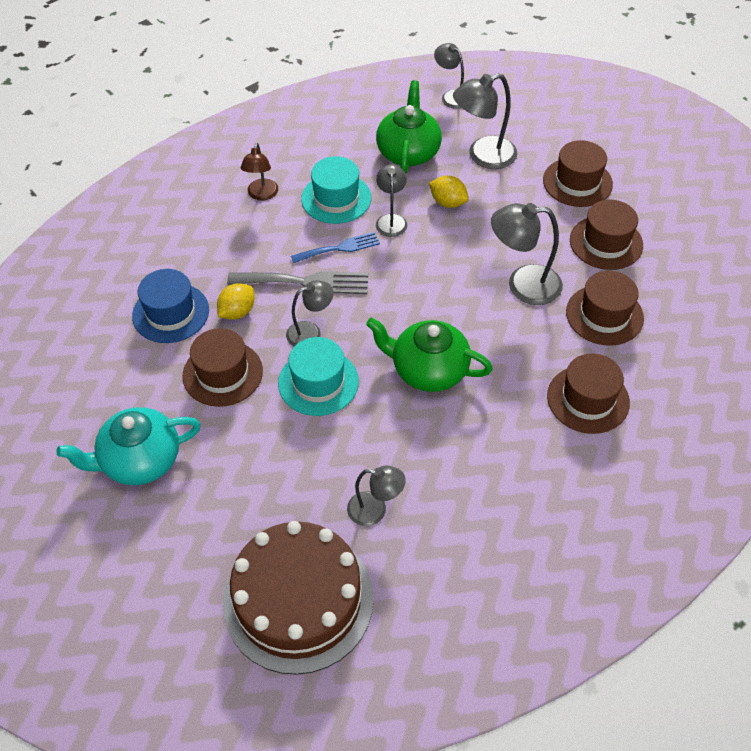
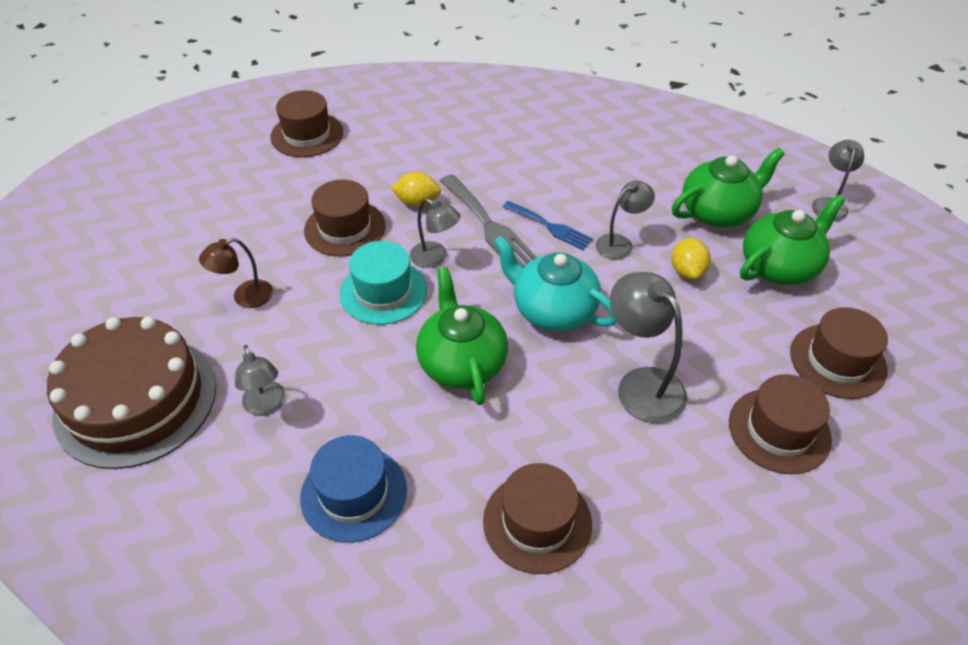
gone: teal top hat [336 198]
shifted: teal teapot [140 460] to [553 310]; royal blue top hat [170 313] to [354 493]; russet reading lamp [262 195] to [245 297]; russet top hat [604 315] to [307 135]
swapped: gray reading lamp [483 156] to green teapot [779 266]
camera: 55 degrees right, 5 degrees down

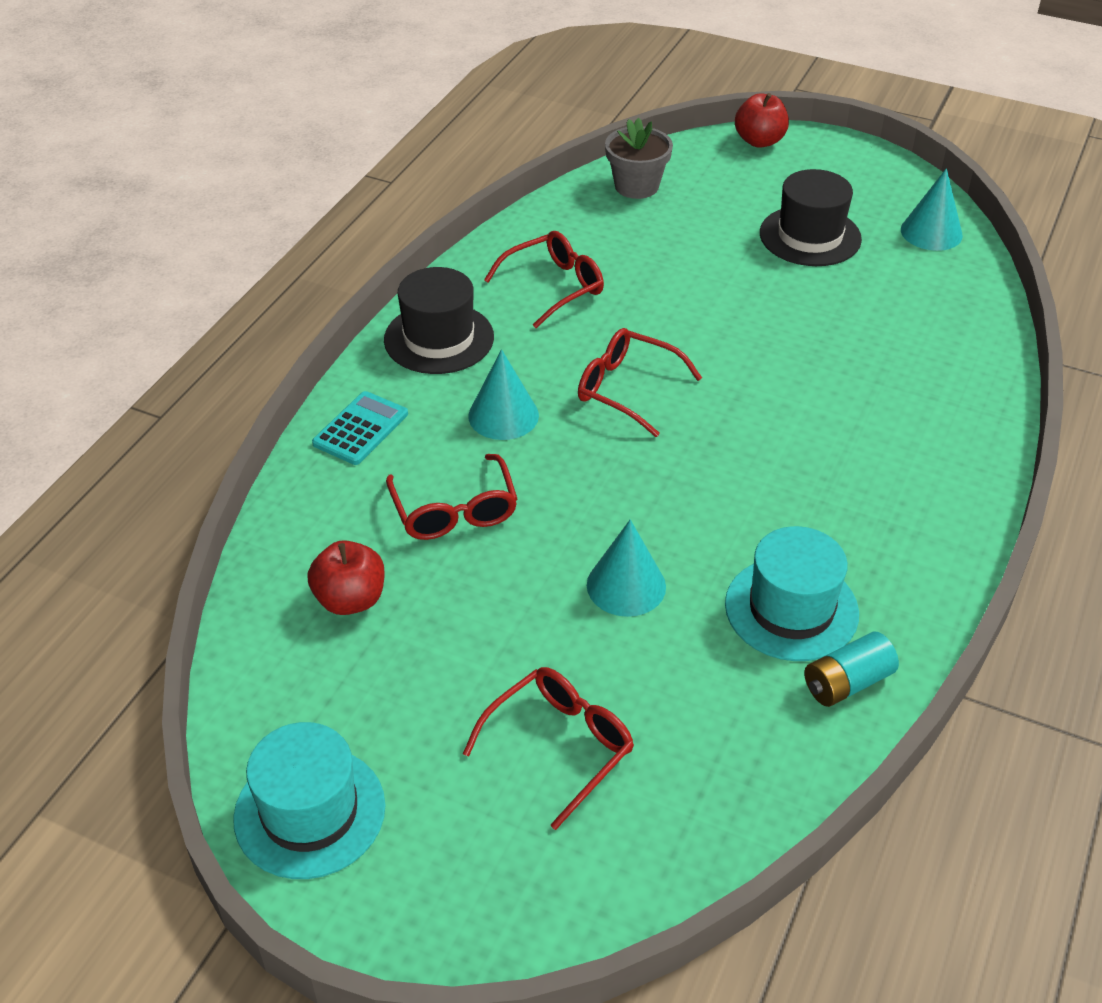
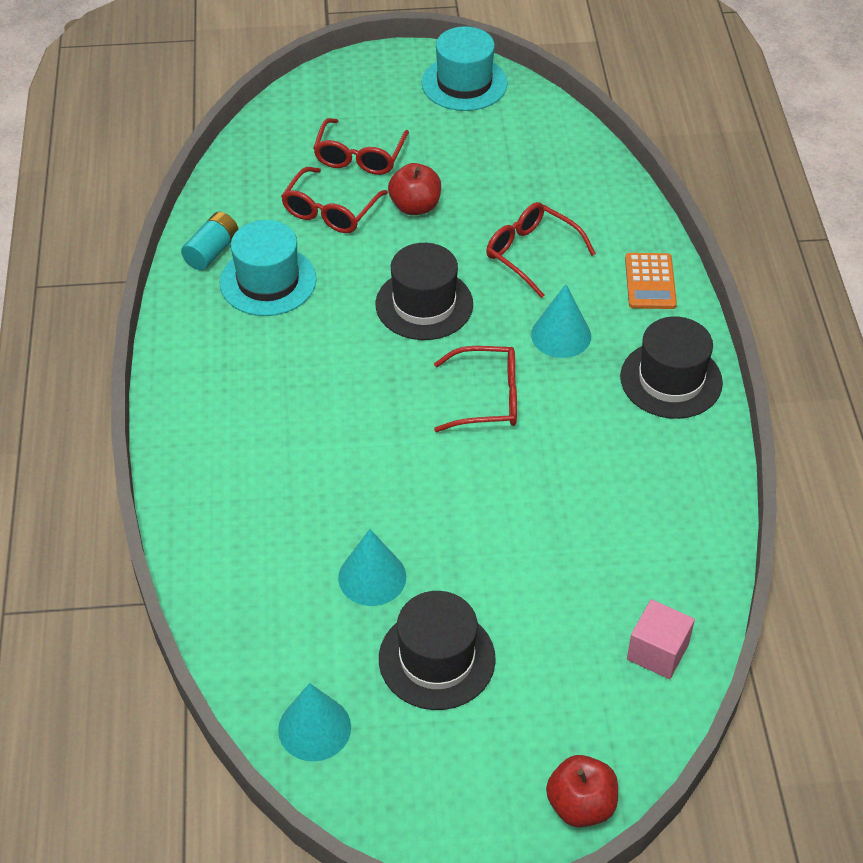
new: black top hat [424 304]
shifted: crimson toy apple [350 599] to [415 206]; crimson eyeglasses [554 286] to [330 211]; teal cone shape [626 585] to [372 577]
swapped: gray plant pot [636 186] to rosy block [657 651]
repainted: teal pocket calculator [360 429] to orange pocket calculator [650 282]
camera: 150 degrees right, 5 degrees up

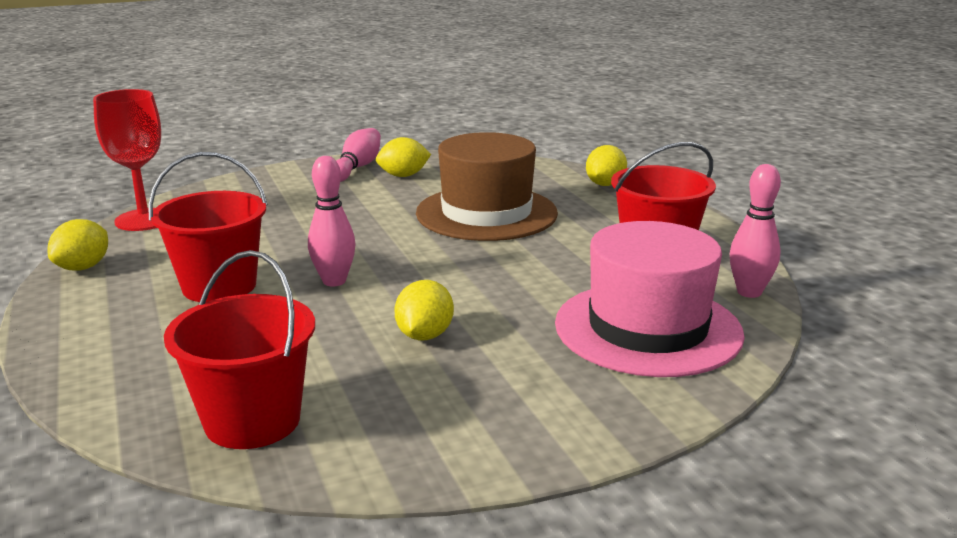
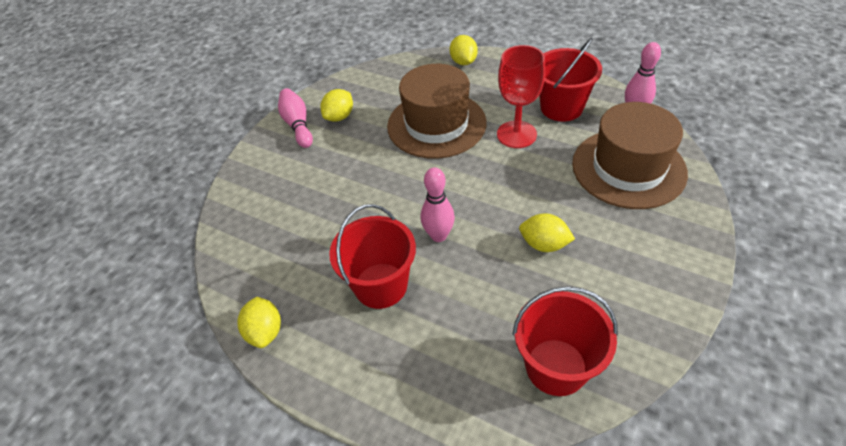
shifted: crimson chalice [144 220] to [516 134]
repainted: rosy top hat [648 328] to russet top hat [628 168]
rotated: bright yellow toy lemon [424 335] = [544 244] 45 degrees counterclockwise
camera: 35 degrees left, 25 degrees up

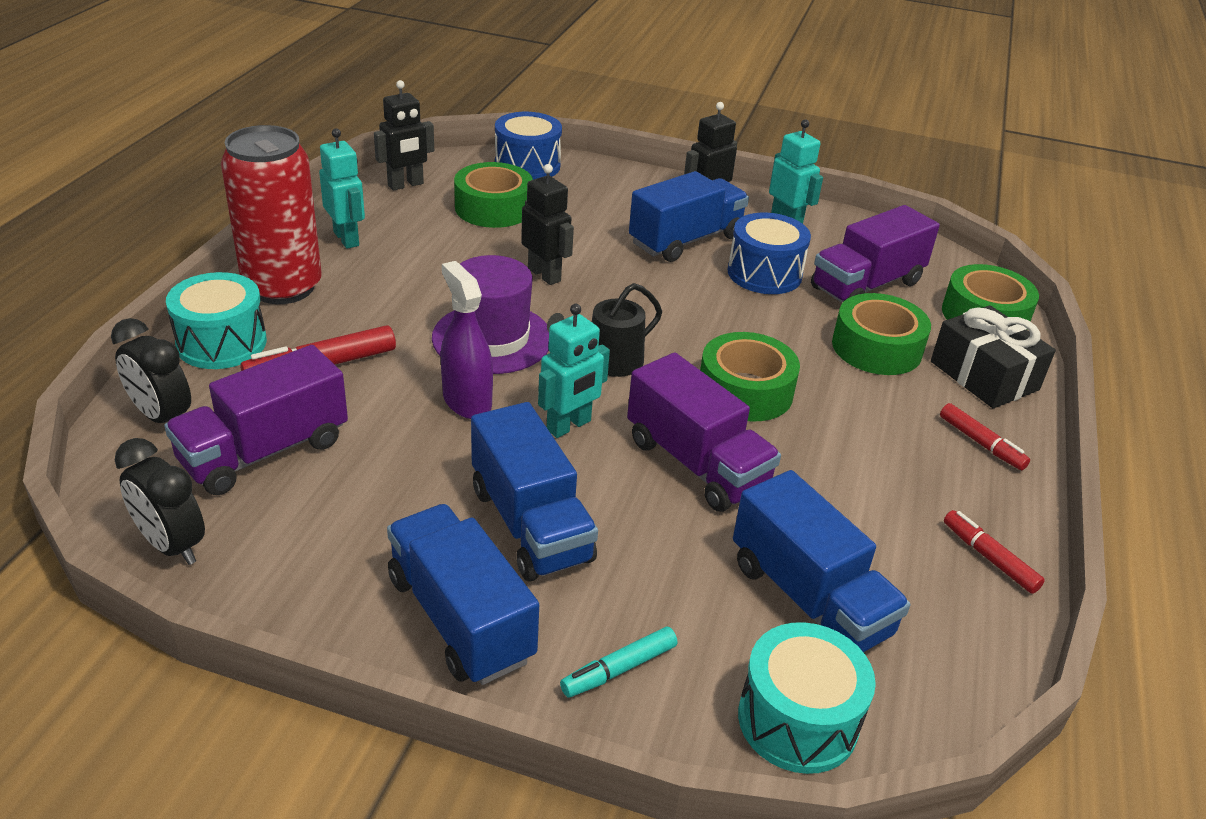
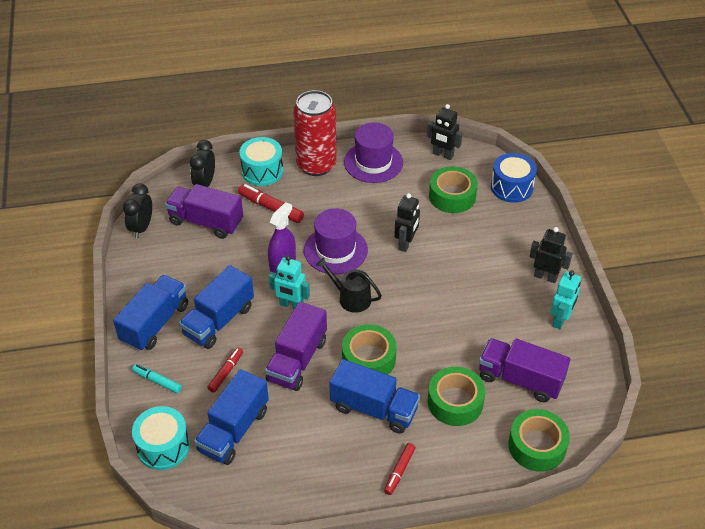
gone: royal blue drum [764 273]; black wrapped gift [984 376]
shifted: royal blue toy truck [686 240] to [374 409]; crimson felt pen [989 557] to [226 372]
swapped: teal robot [347 239] to purple top hat [373 162]
camera: 65 degrees right, 10 degrees up

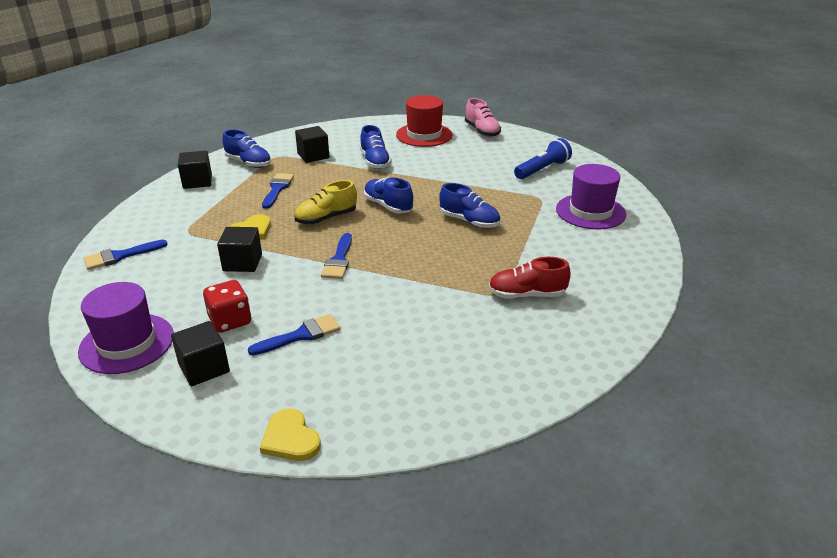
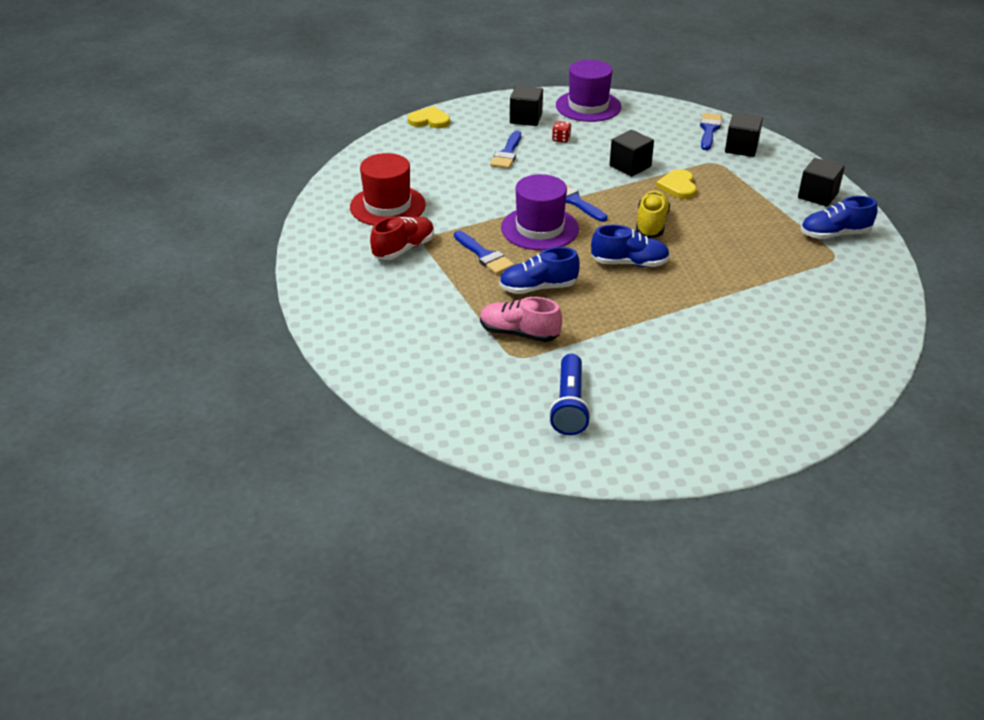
gone: royal blue lace-up shoe [375 161]
shifted: royal blue brush [277 189] to [484 255]; black block [313 156] to [741 148]; crimson top hat [424 135] to [387 206]; rosy lace-up shoe [482 131] to [519 333]; purple top hat [590 212] to [539 228]
scaled: crimson dice [230 321] = [561 139] x0.56
camera: 135 degrees right, 5 degrees up

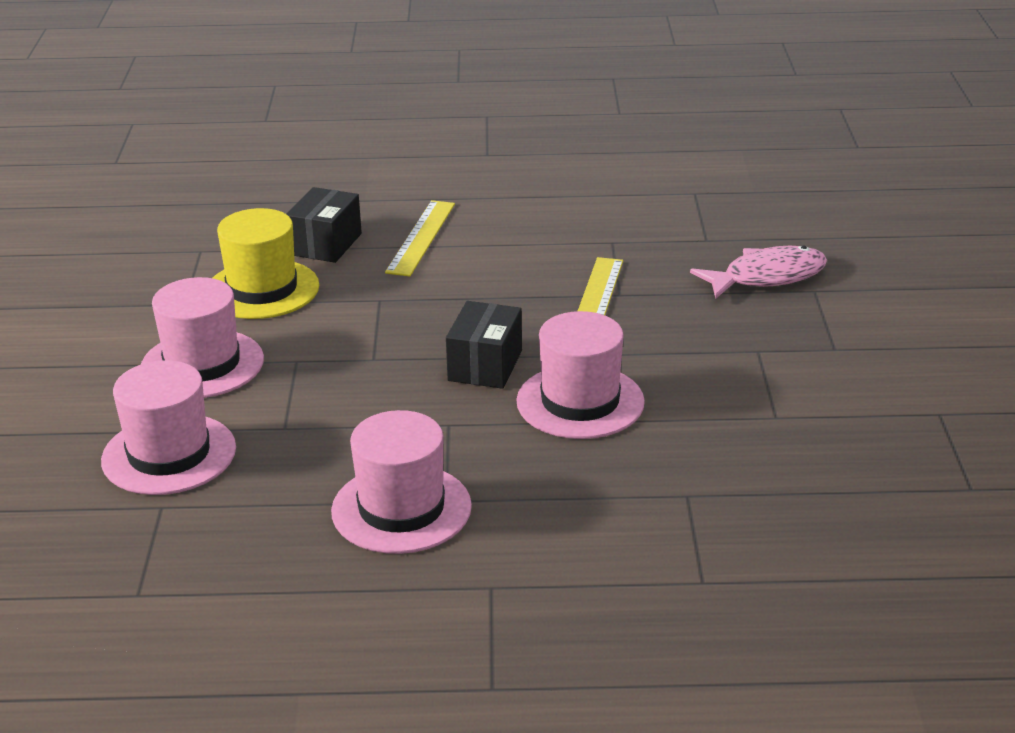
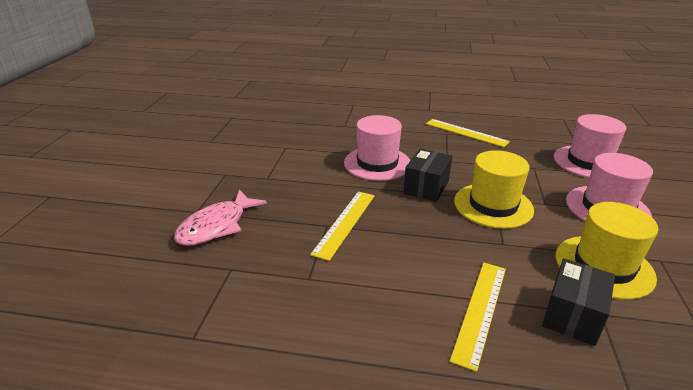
new: bright yellow top hat [493 205]
swapped: rosy top hat [401 509] to bright yellow straightedge [466 132]
rotated: rosy fish figure [767 277] = [216 226] 45 degrees counterclockwise
camera: 170 degrees left, 0 degrees up

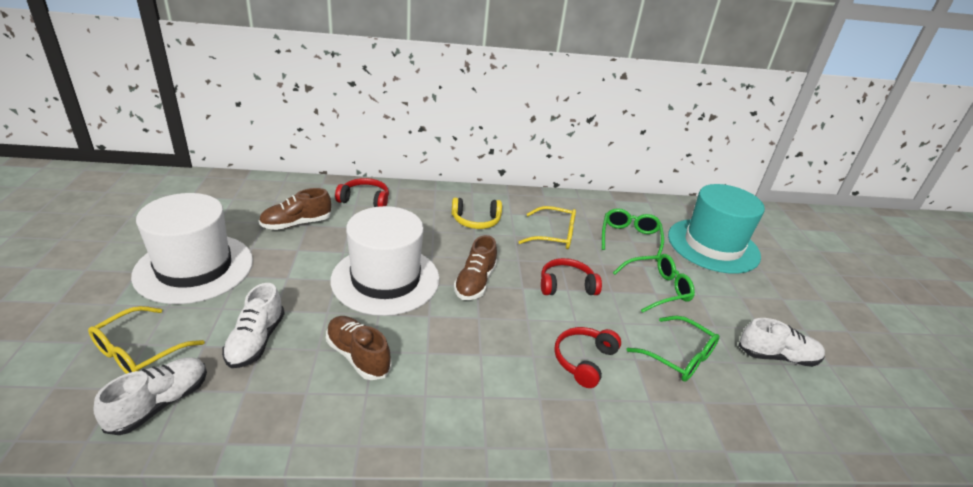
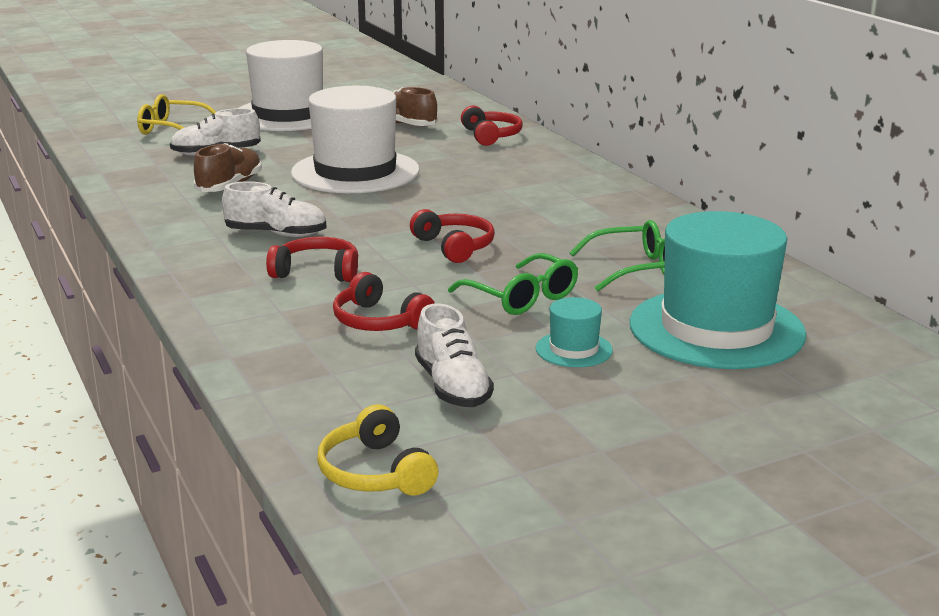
gone: russet lace-up shoe [475 282]; bright yellow eyeglasses [554 235]
new: teal top hat [574 349]
shifted: snow-white lace-up shoe [160 404] to [276 234]; bright yellow headphones [476 221] to [375 472]
swapped: green eyeglasses [679 357] to crimson headphones [379 321]
camera: 70 degrees right, 10 degrees down

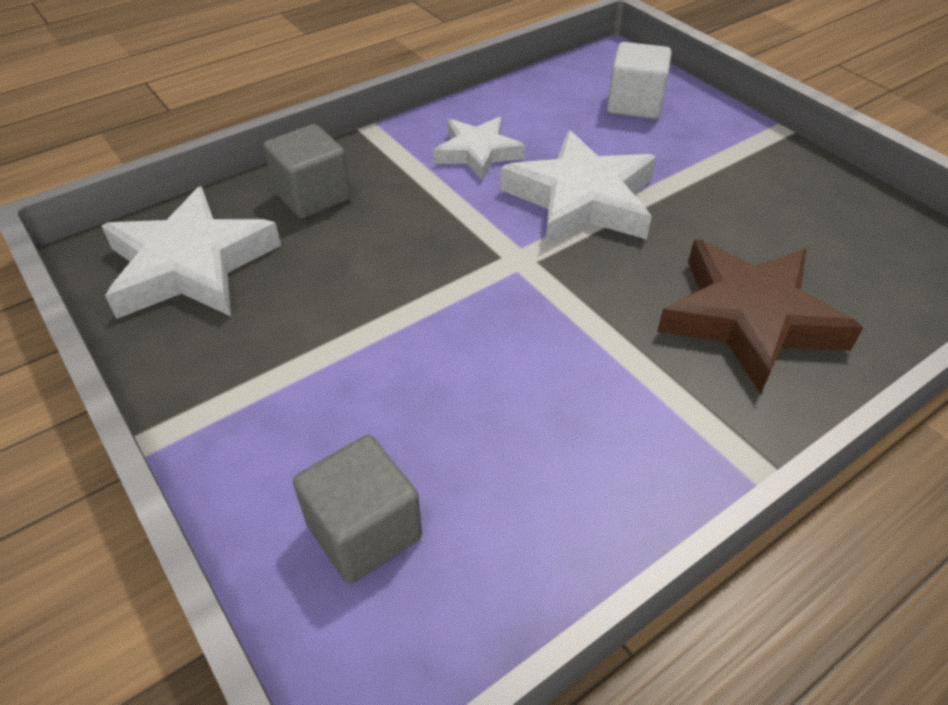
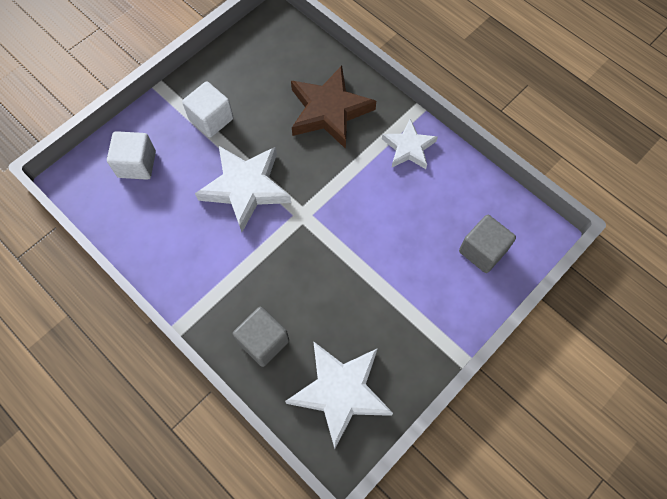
new: snow-white block [211 119]
shifted: snow-white star shape [478 153] to [408 148]
camera: 100 degrees left, 20 degrees up

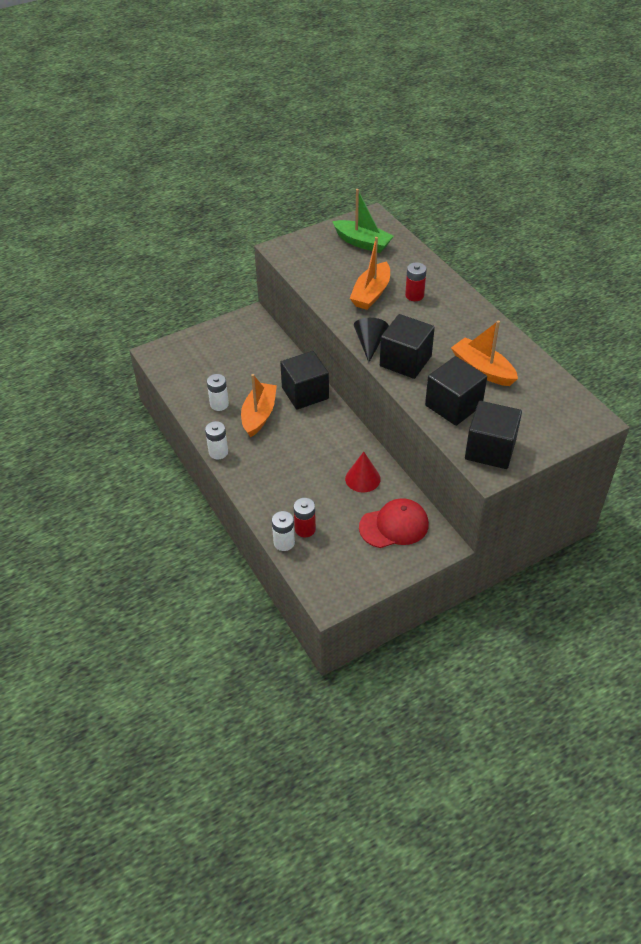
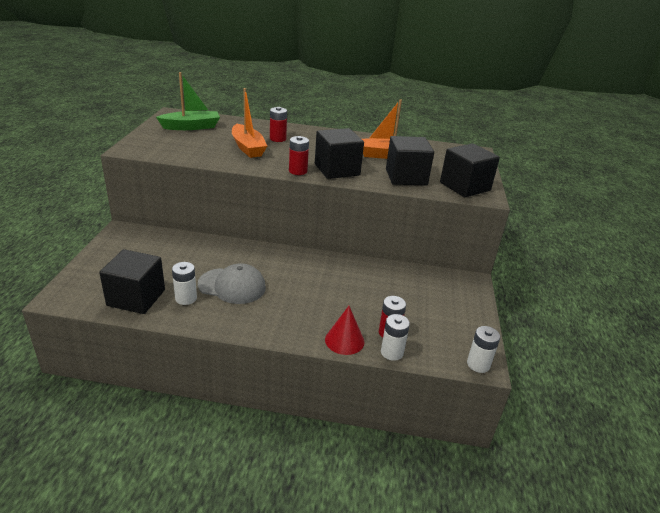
gone: crimson cap [394 526]
shifted: snow-white AA battery [218 452] to [478 364]; black block [305 393] to [136 298]; crimson cone shape [362 478] to [344 340]
swapped: orange toy boat [259 415] to gray cap [232 286]; black cone shape [370 344] to crimson AA battery [298 171]
camera: 55 degrees left, 15 degrees down

